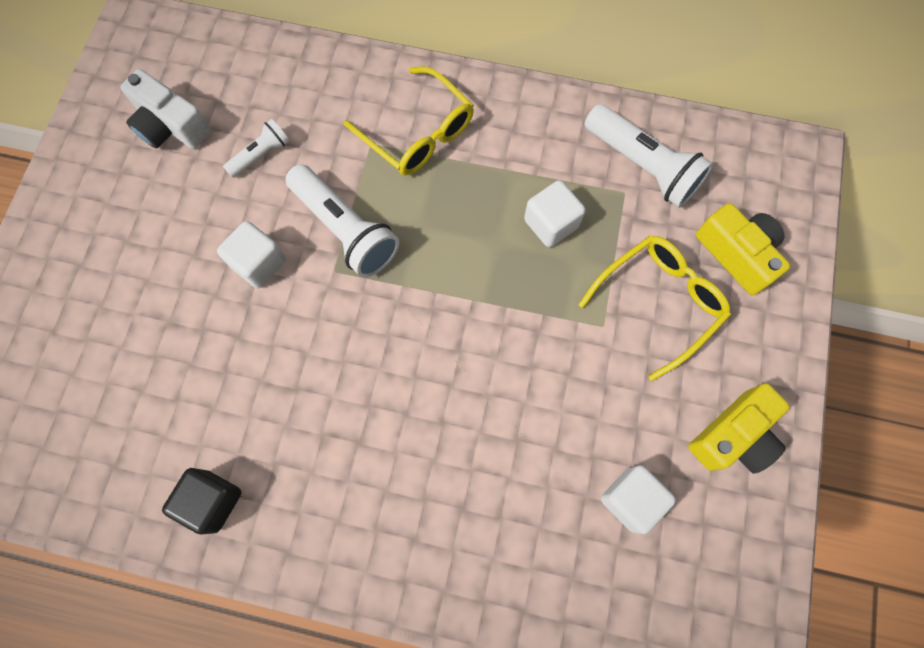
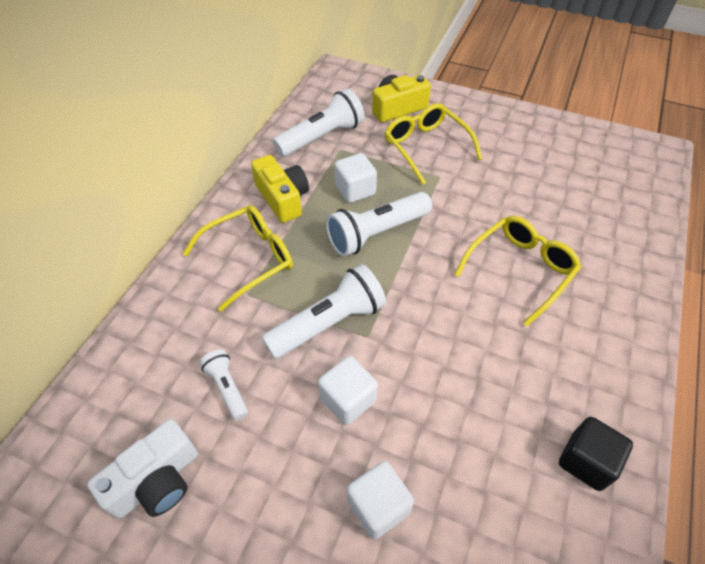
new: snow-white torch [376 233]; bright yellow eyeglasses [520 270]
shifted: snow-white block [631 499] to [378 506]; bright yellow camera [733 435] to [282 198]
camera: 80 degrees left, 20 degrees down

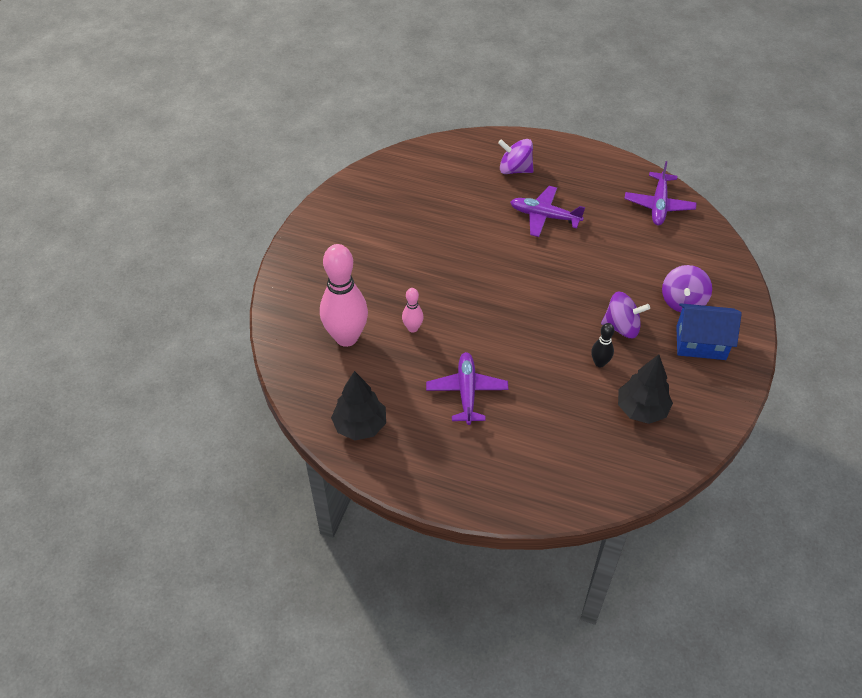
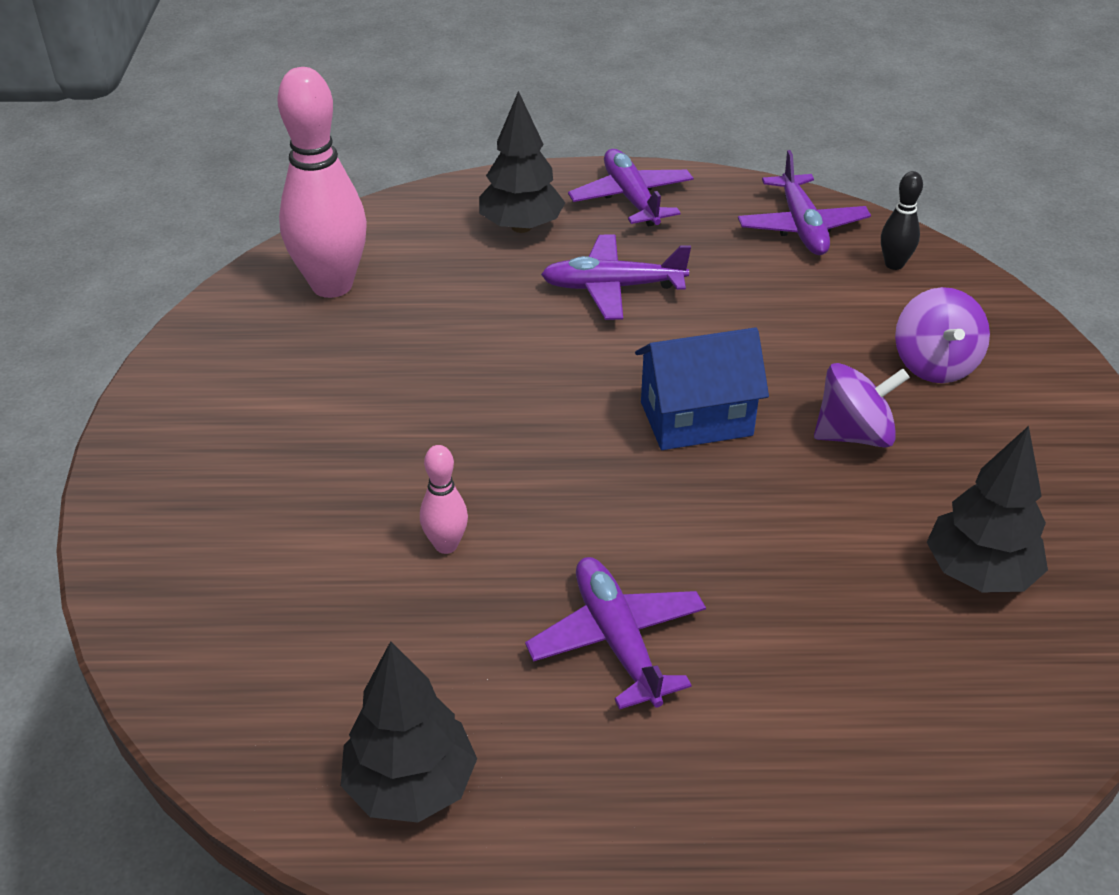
new: purple toy plane [631 198]
shifted: rosy bowling pin [346 337] to [332 285]; black bowling pin [599 363] to [894 264]; royal blue house [701 343] to [696 418]
swapped: purple spinning top [515 169] to black fir tree [521 227]
camera: 20 degrees left, 10 degrees down

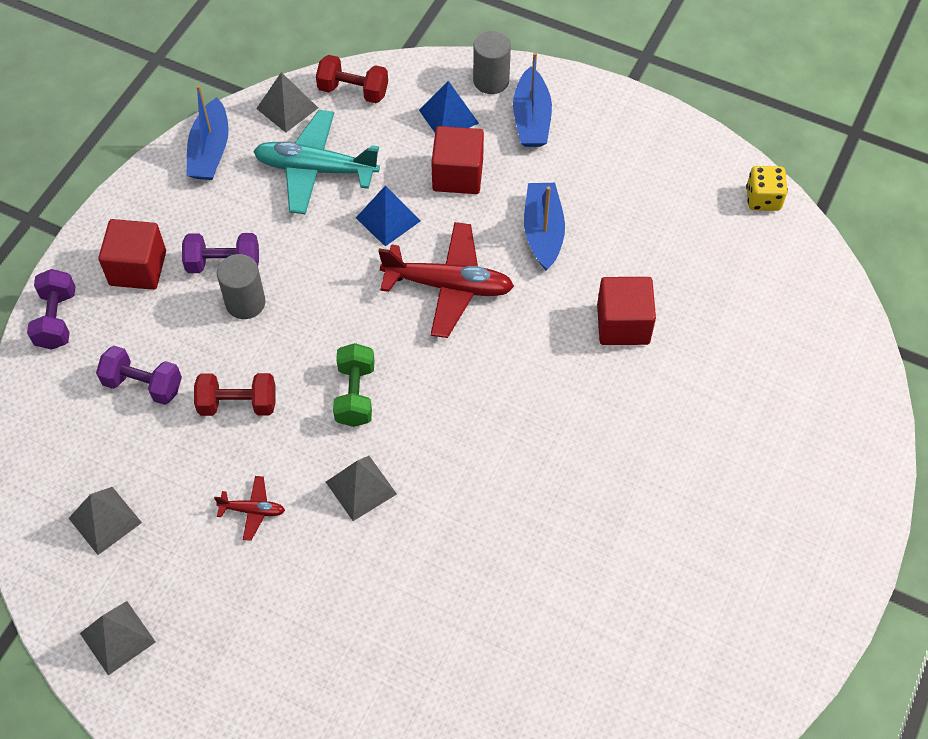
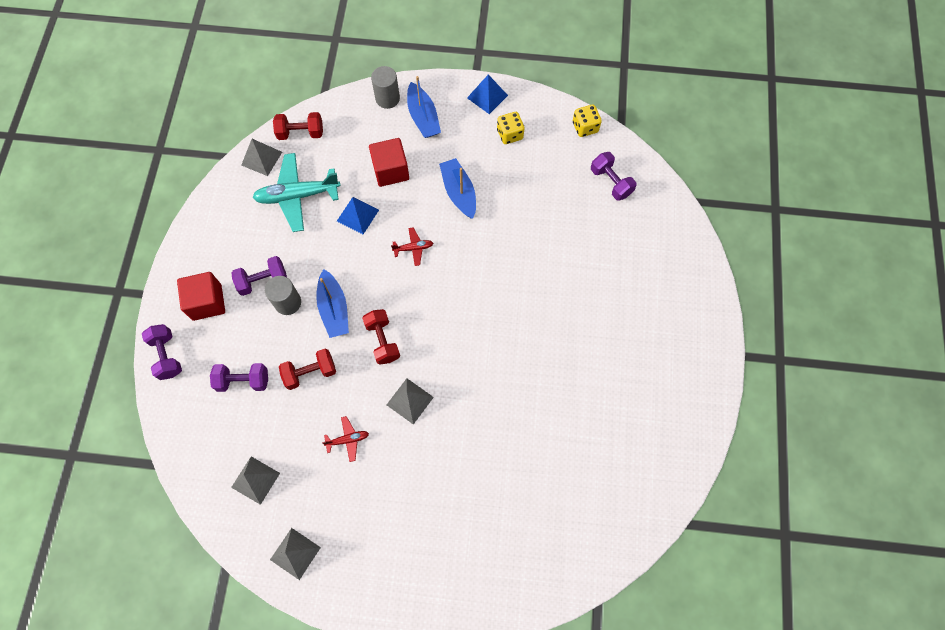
gone: crimson block [623 324]
new: bright yellow dice [510 134]; purple hand weight [611 182]
shifted: royal blue toy boat [210 151] to [334 309]; royal blue pyramid shape [448 116] to [487 96]
repainted: green hand weight [355 394] to crimson hand weight [382 341]
scaled: crimson toy plane [448 286] = [413 248] x0.47
camera: 20 degrees left, 10 degrees up

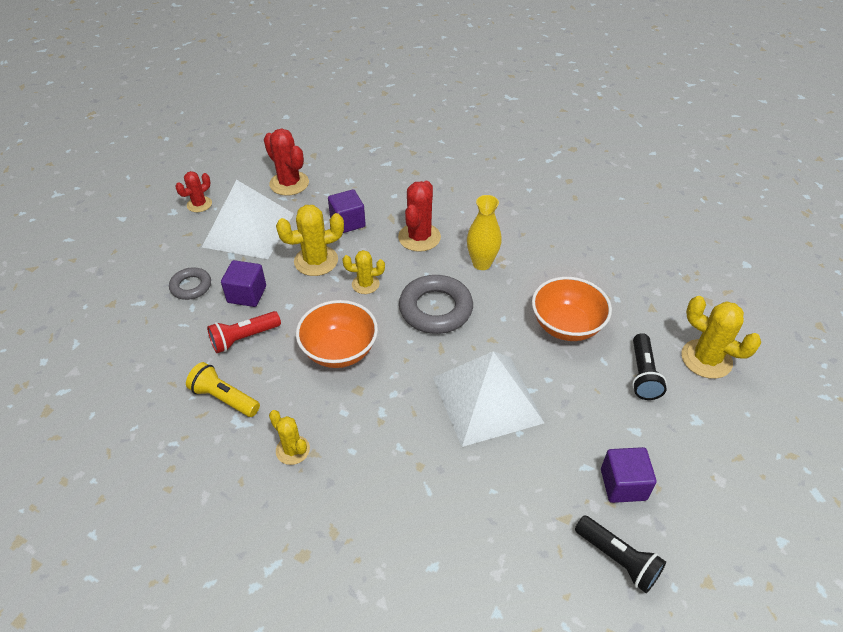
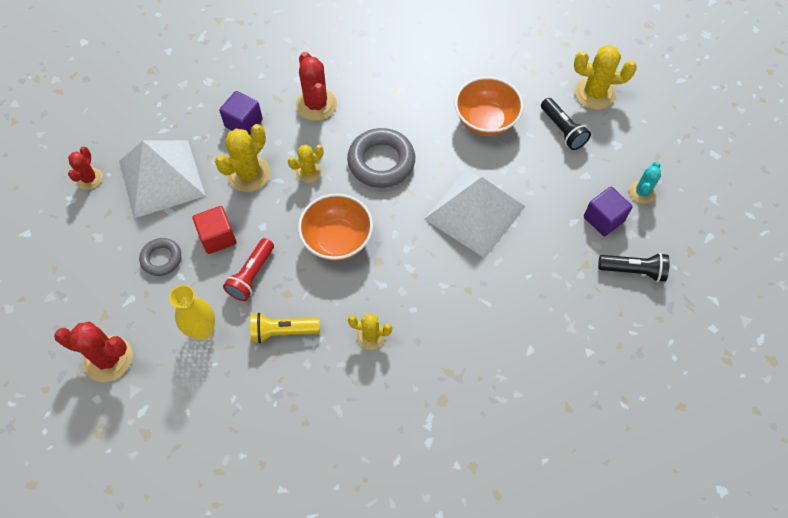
new: teal cactus [642 192]
shifted: crimson cactus [289 183] to [108 359]; bright yellow vase [481 263] to [203 330]
repainted: purple block [247 294] to crimson block [218 237]
camera: 35 degrees left, 15 degrees up

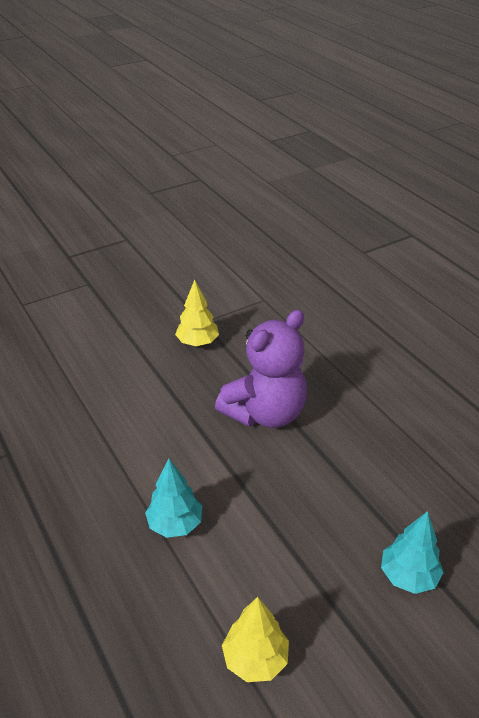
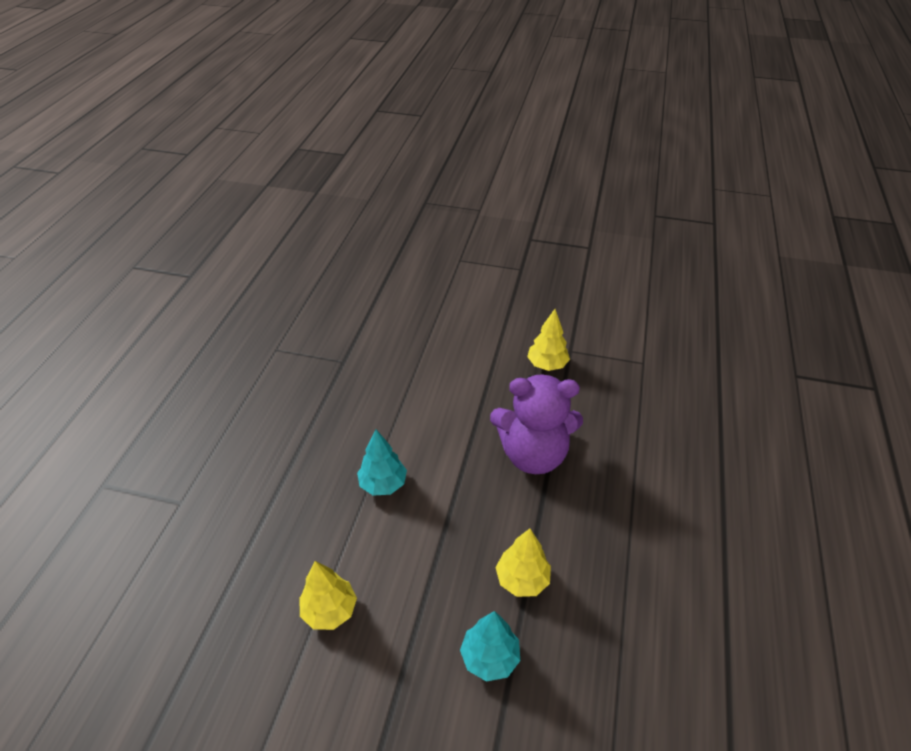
new: bright yellow fir tree [522 579]
camera: 45 degrees right, 5 degrees up

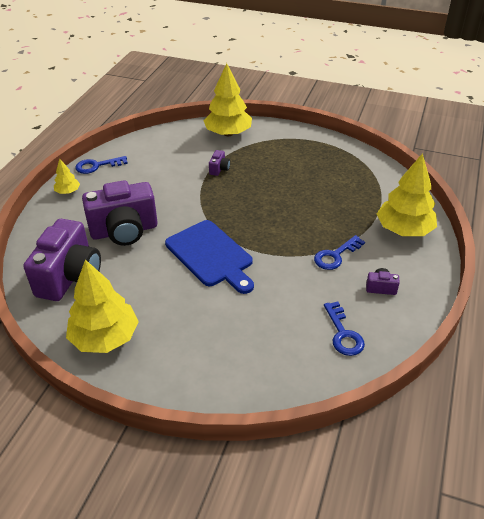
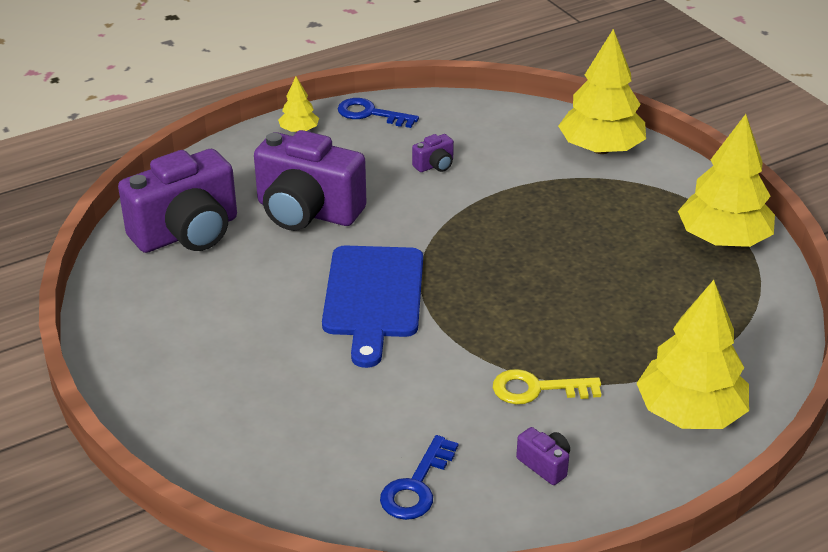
shifted: bright yellow fir tree [105 337] to [723 239]; purple camera [219 169] to [435 165]
repainted: royal blue latchkey [335 255] to bright yellow latchkey [537 389]
camera: 40 degrees right, 5 degrees down

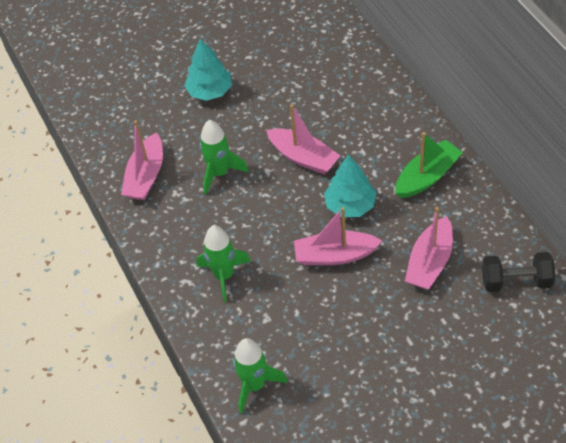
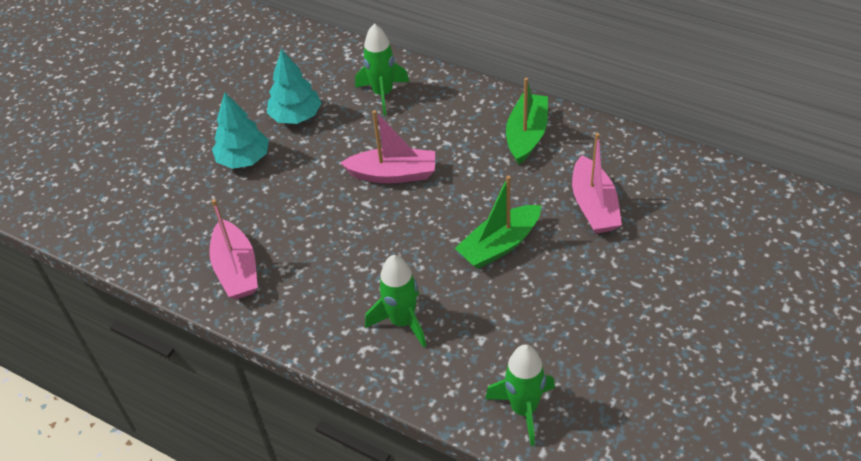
gone: black hand weight [516 281]
shifted: green rocket [219 173] to [383 94]; teal fir tree [350 205] to [296 116]
repainted: rosy toy boat [335 255] to green toy boat [499 245]
camera: 35 degrees left, 5 degrees down

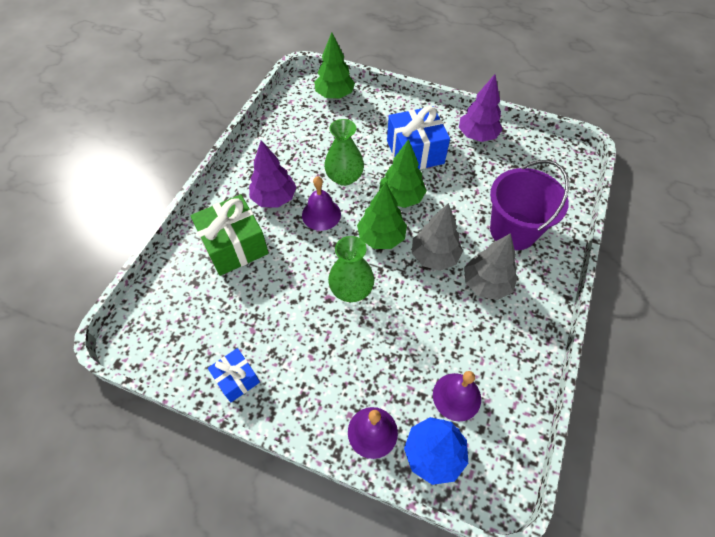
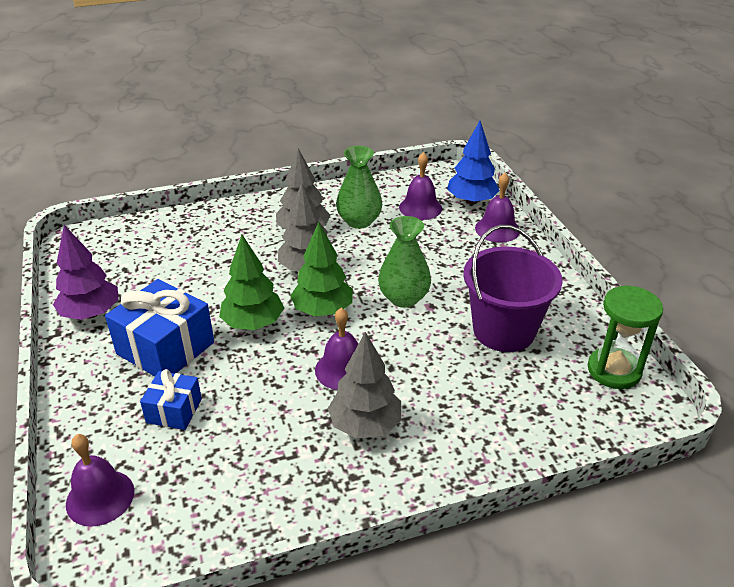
gone: green wrapped gift [234 246]
new: green sand timer [614 370]
shifted: royal blue wrapped gift [237 379] to [174 411]; green vase [344 177] to [359 221]; purple bucket [513 230] to [504 331]
swapped: green fir tree [334 95] to purple bell [100 497]
repainted: purple fir tree [274 198] to gray fir tree [365 425]
camera: 130 degrees left, 20 degrees down

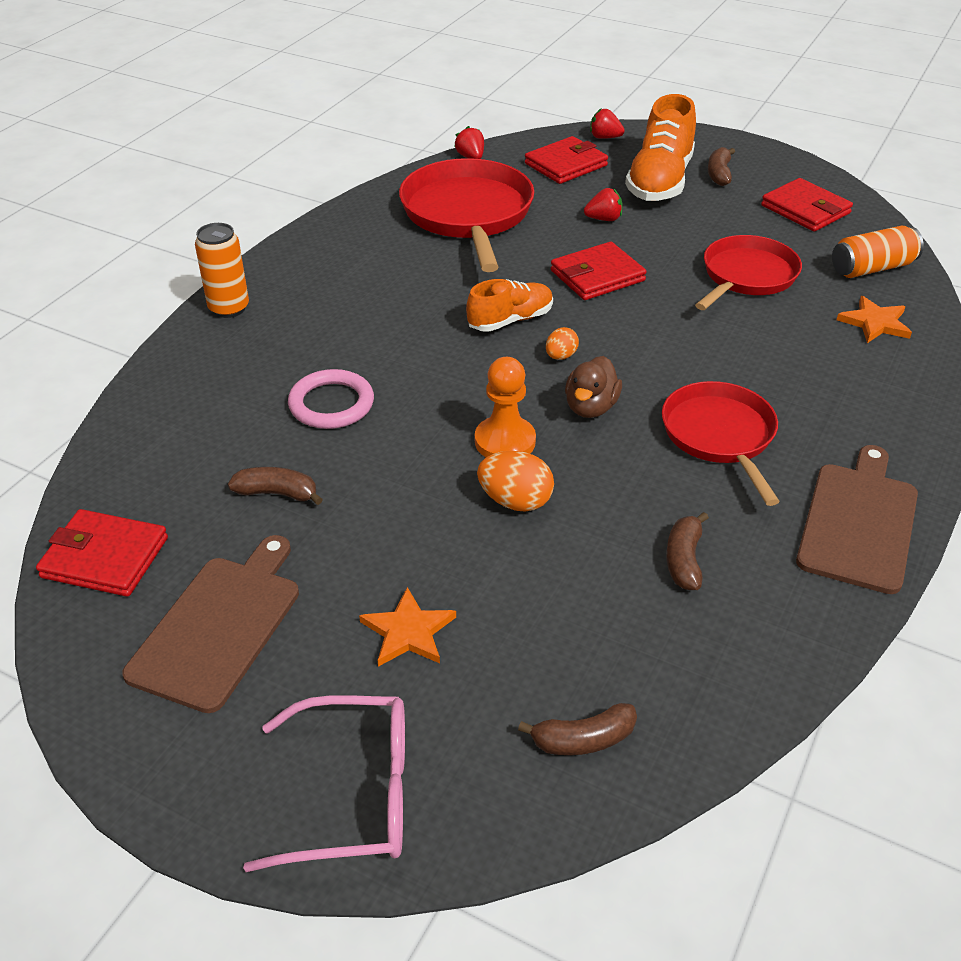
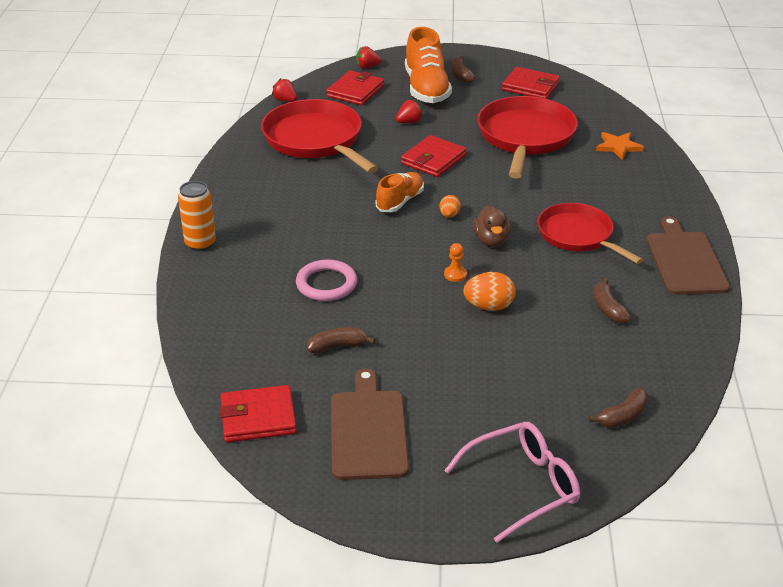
gone: orange star shape [408 632]; orange soda can [872 268]
scaled: orange pawn [505 441] = [455 275] x0.54; crimson pan [746 276] = [525 137] x1.51
camera: 25 degrees left, 5 degrees down

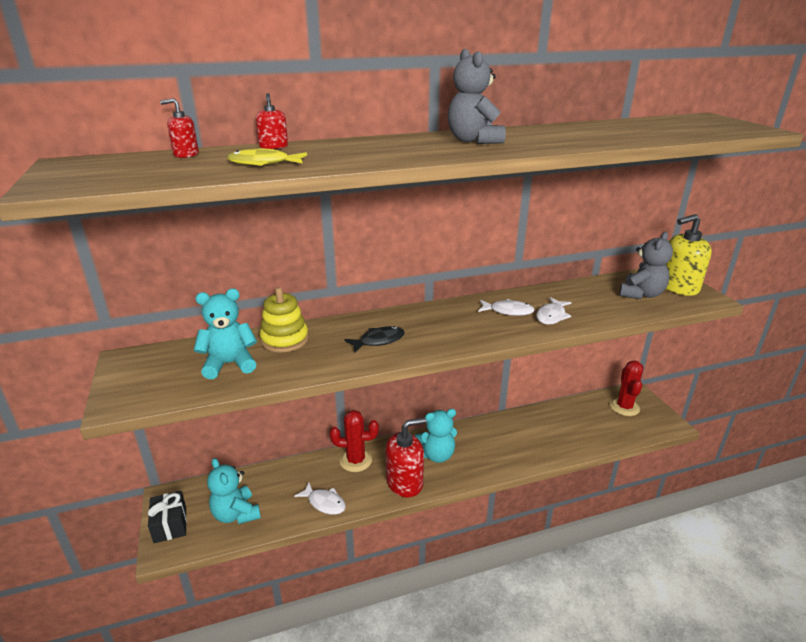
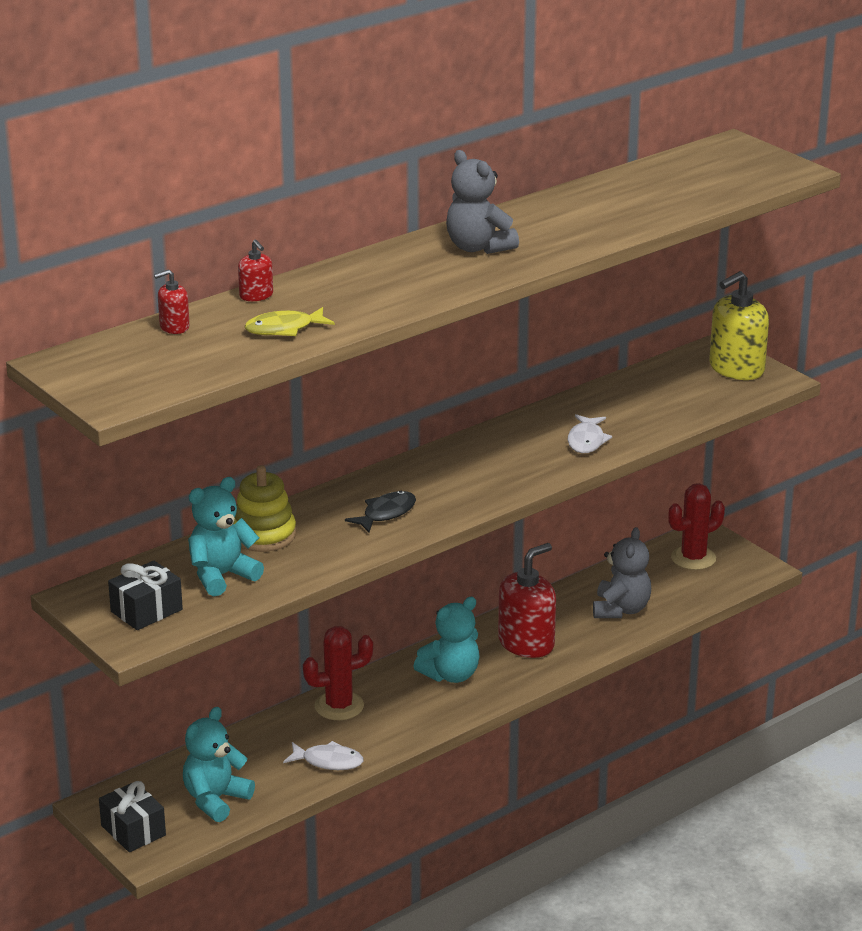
gone: snow-white fish figure [508 311]
new: black wrapped gift [146 610]
shifted: crimson soap pump [404 482] to [526 643]; gray teddy [641 294] to [621 609]
rotated: teal teddy [236 514] = [215 800] 90 degrees clockwise; crimson cactus [624 407] = [693 558] 75 degrees clockwise
camera: 20 degrees left, 0 degrees up

